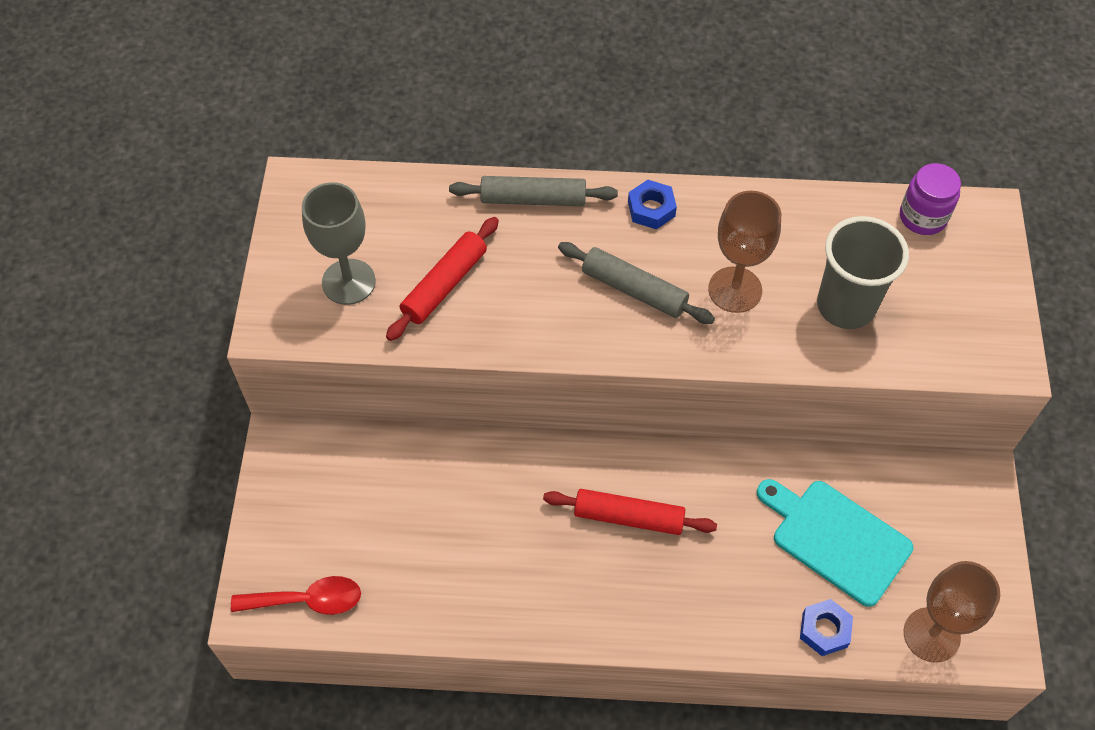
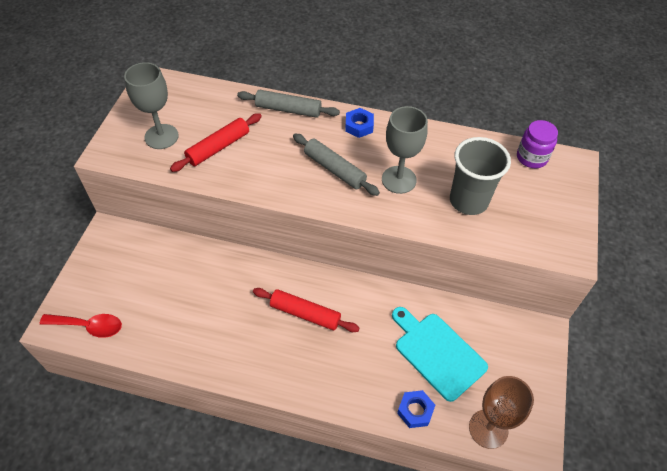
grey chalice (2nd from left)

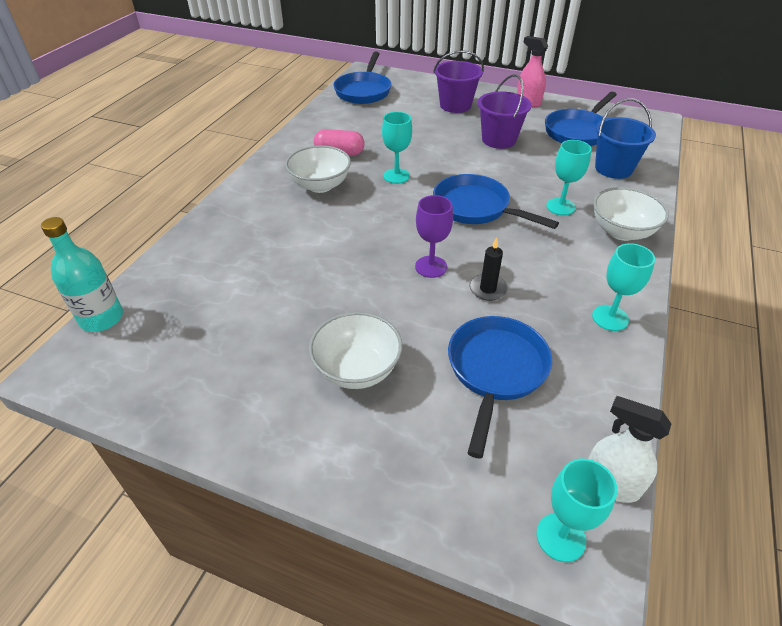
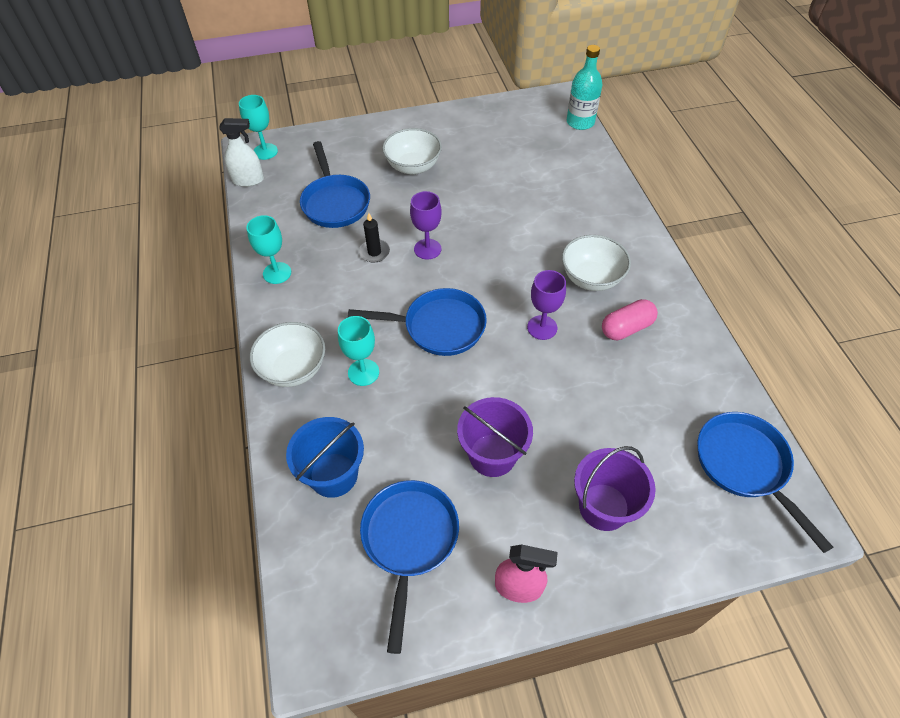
royal purple chalice (2nd from left)

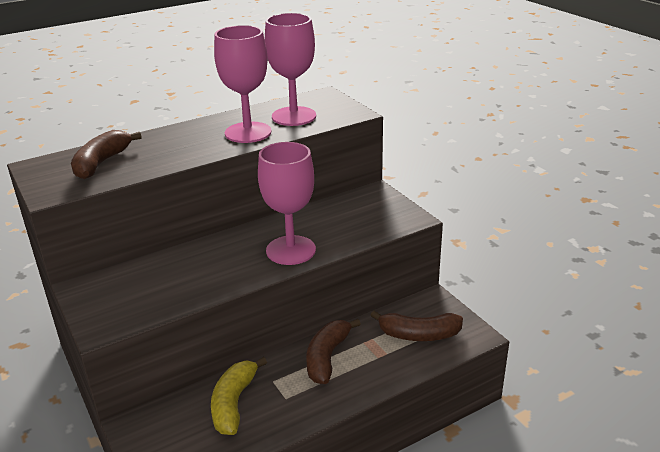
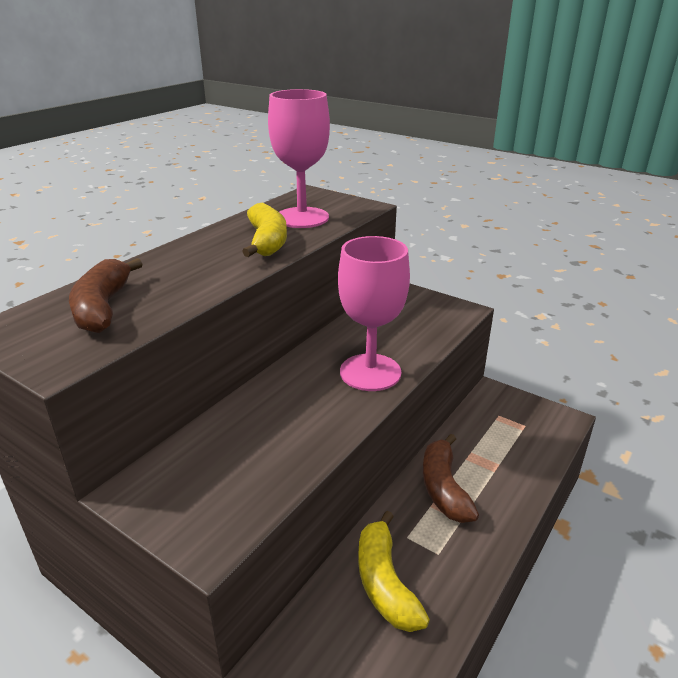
bright yellow toy banana (1st from left)
brown toy banana (3rd from left in the first image)

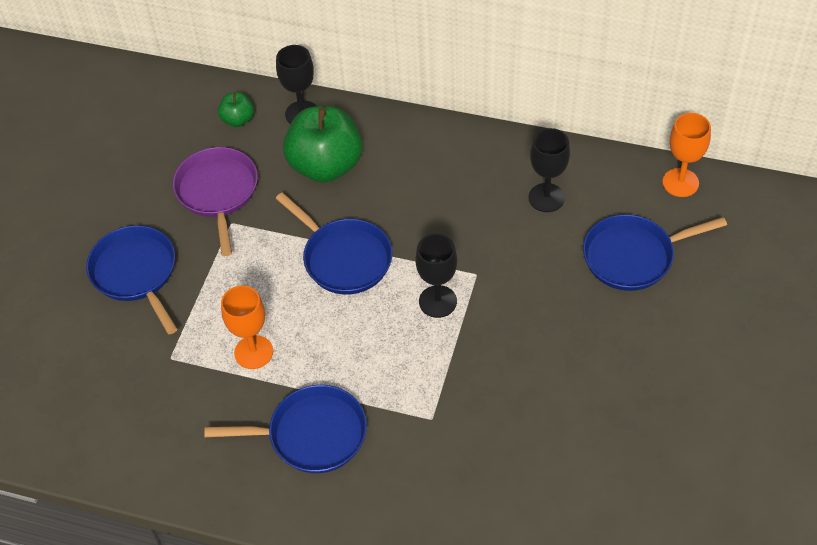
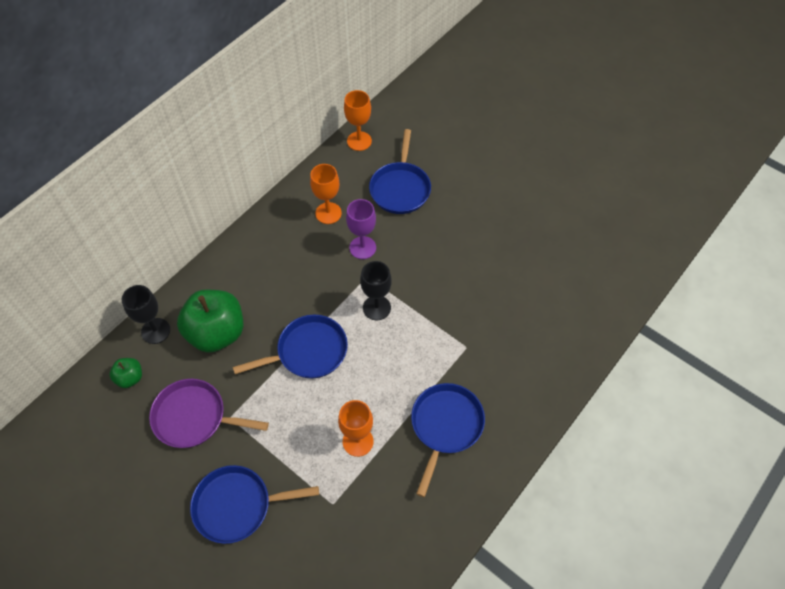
orange chalice (1st from left)
royal purple chalice

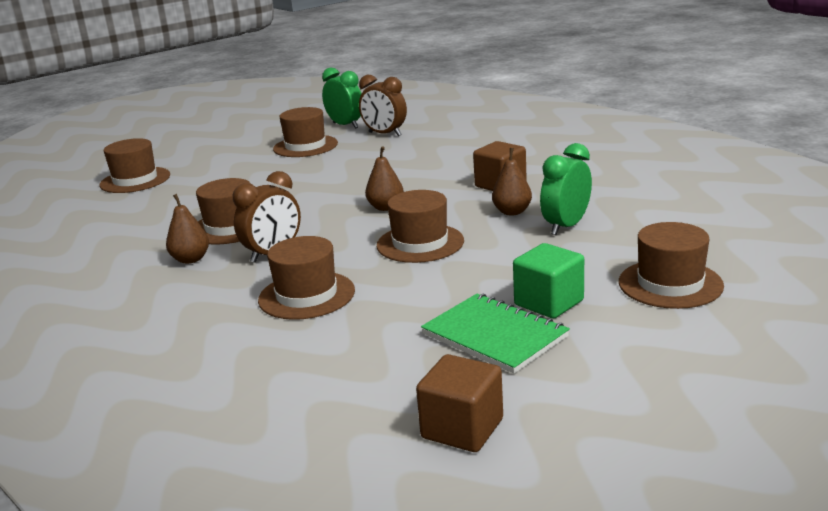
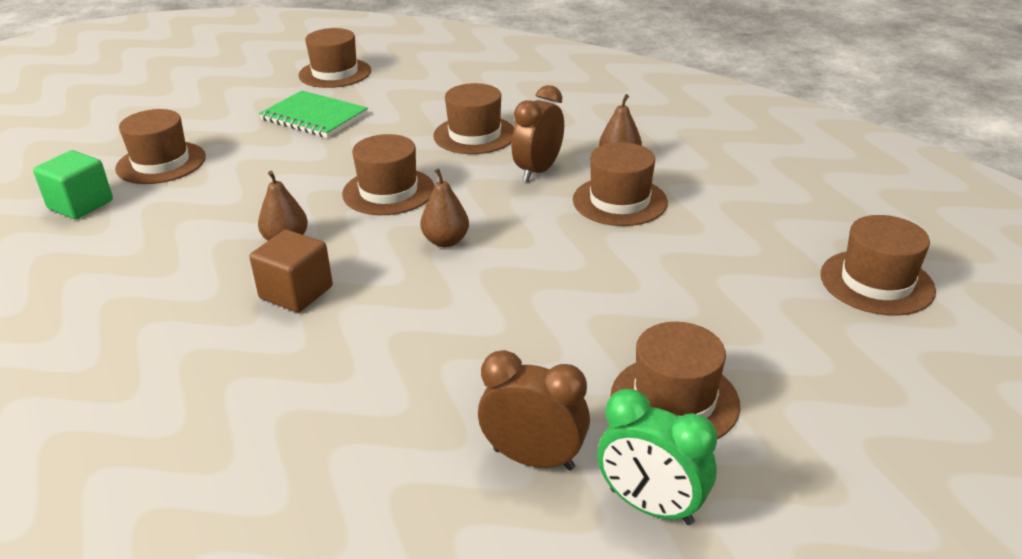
emerald cube
brown hat (2nd from left)
emerald alarm clock (2nd from left in the first image)

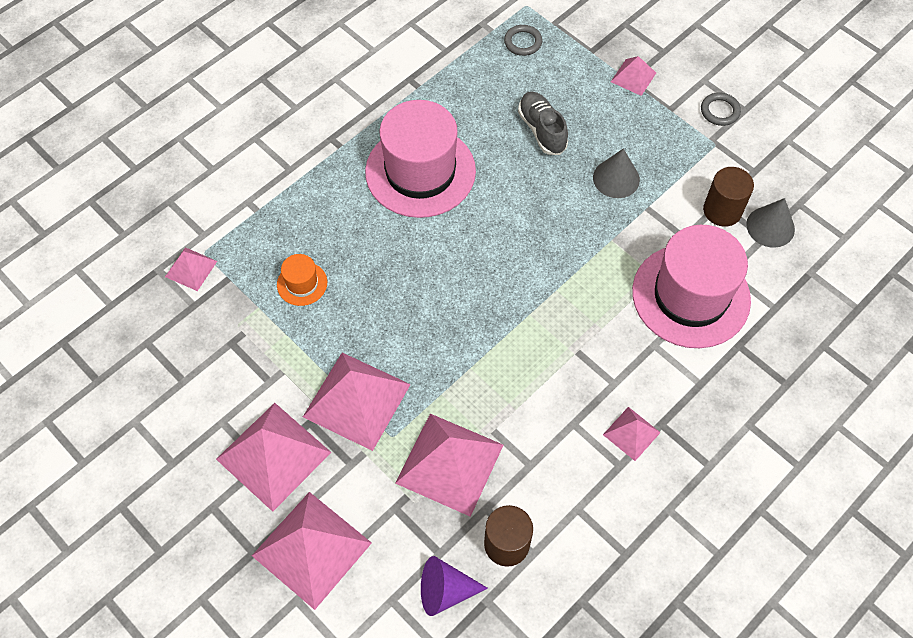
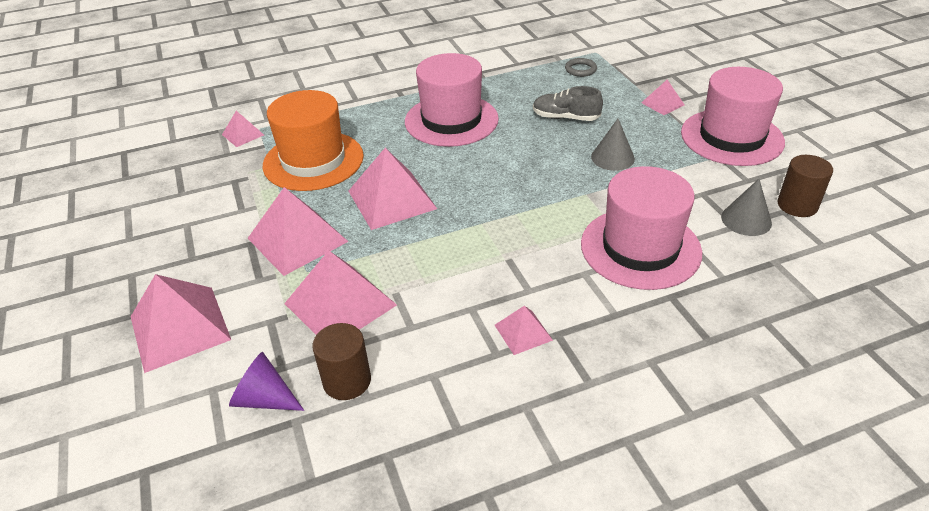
orange hat
pink pyramid (5th from left)
grey sneaker
pink hat (3rd from left)
brown cylinder shape (2nd from left)

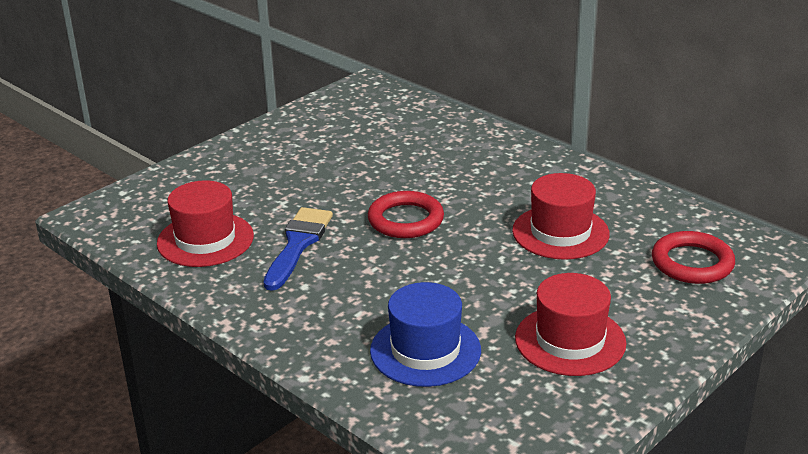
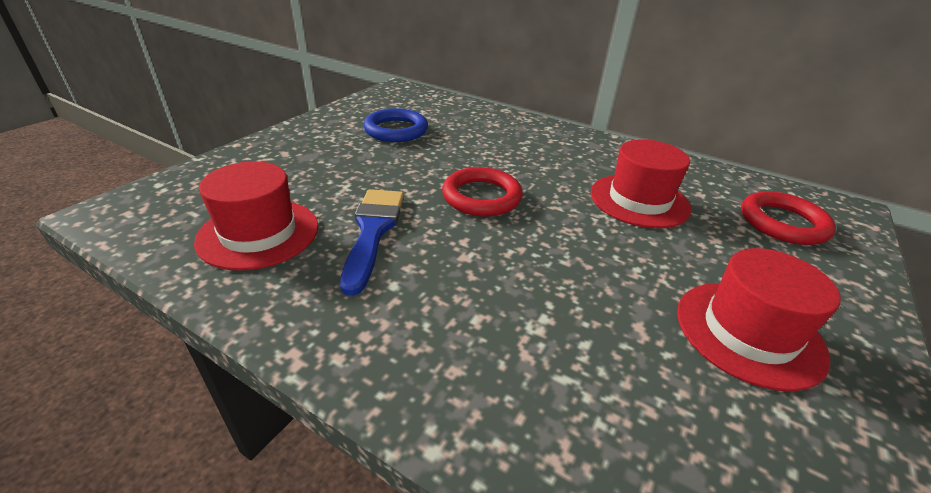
royal blue hoop
royal blue hat

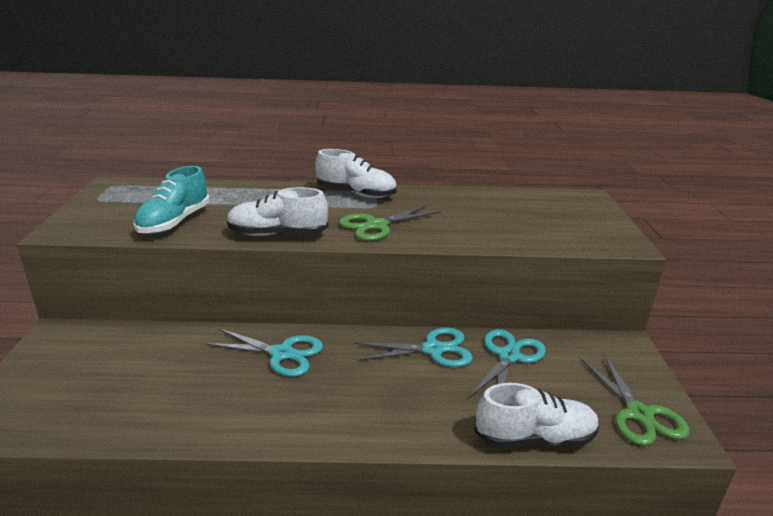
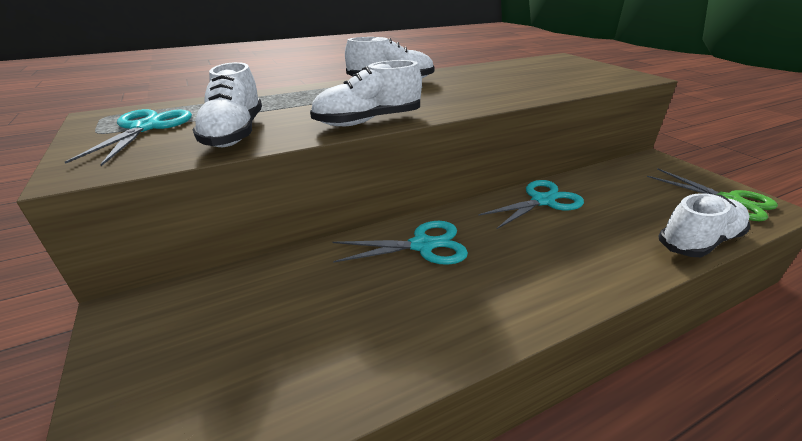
aqua shears (1st from left)
snow-white sneaker (1st from left)
emerald shears (1st from left in the first image)

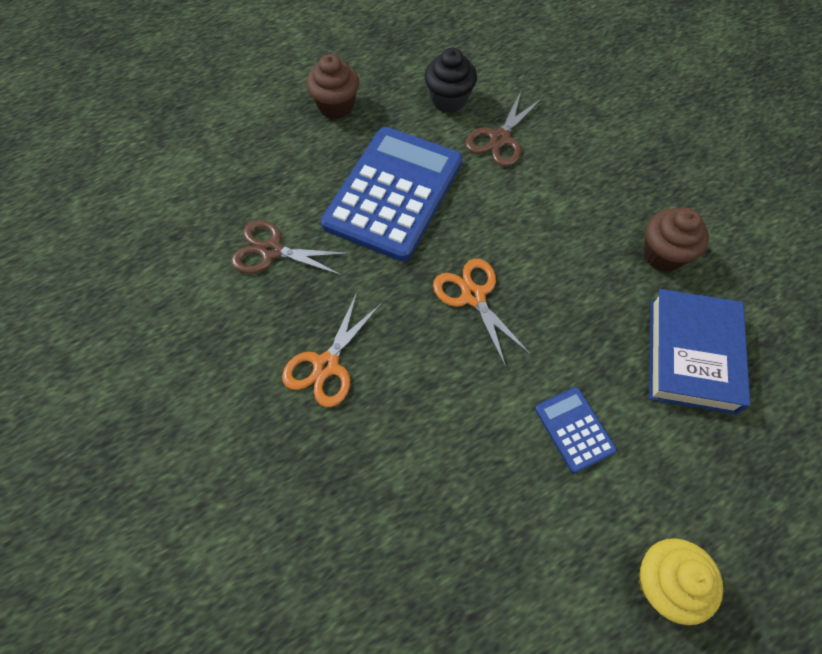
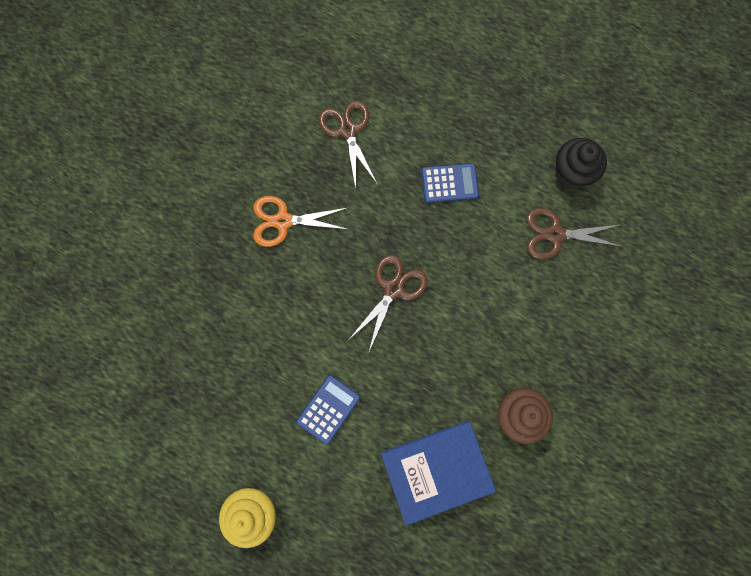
brown shears (2nd from left)
royal blue adding machine (2nd from left)
brown cupcake (1st from left in the first image)

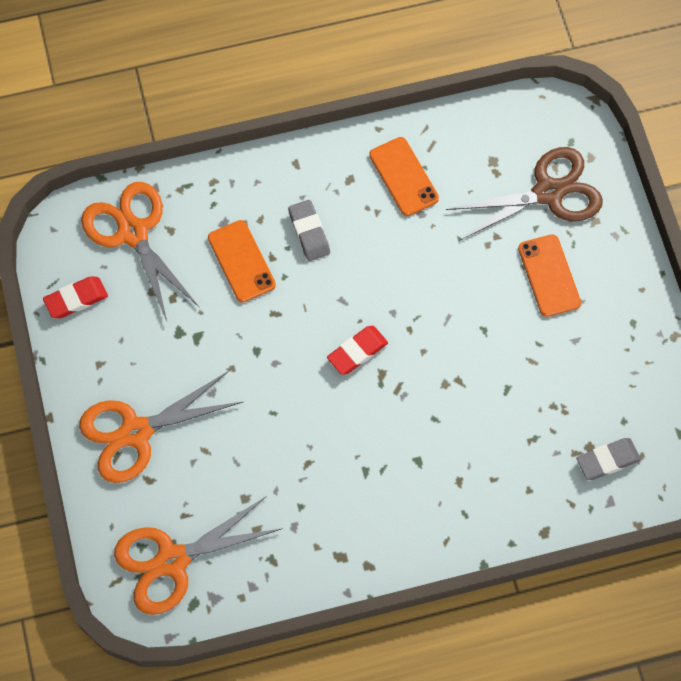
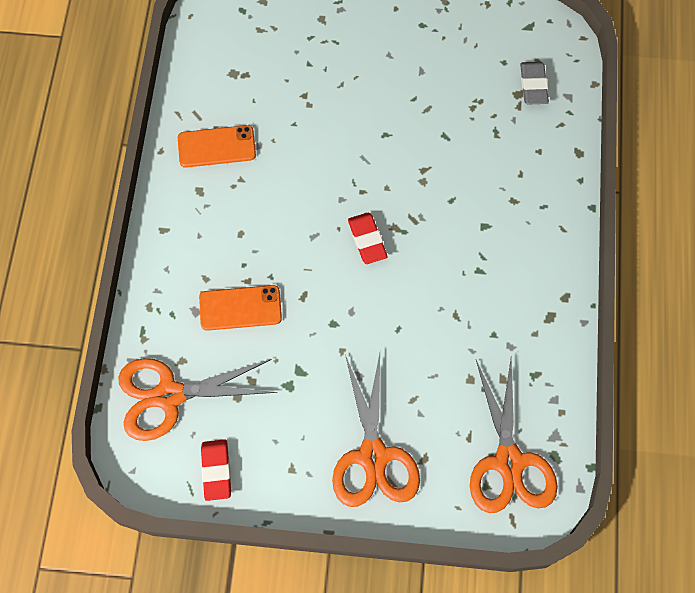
grey gum eraser (1st from left in the first image)
brown shears
orange mobile phone (3rd from left in the first image)

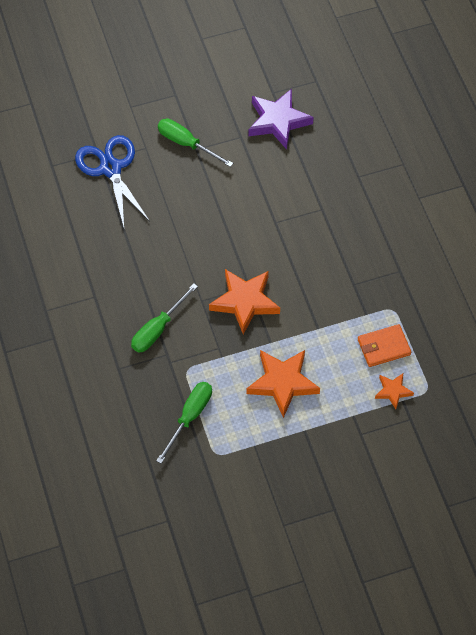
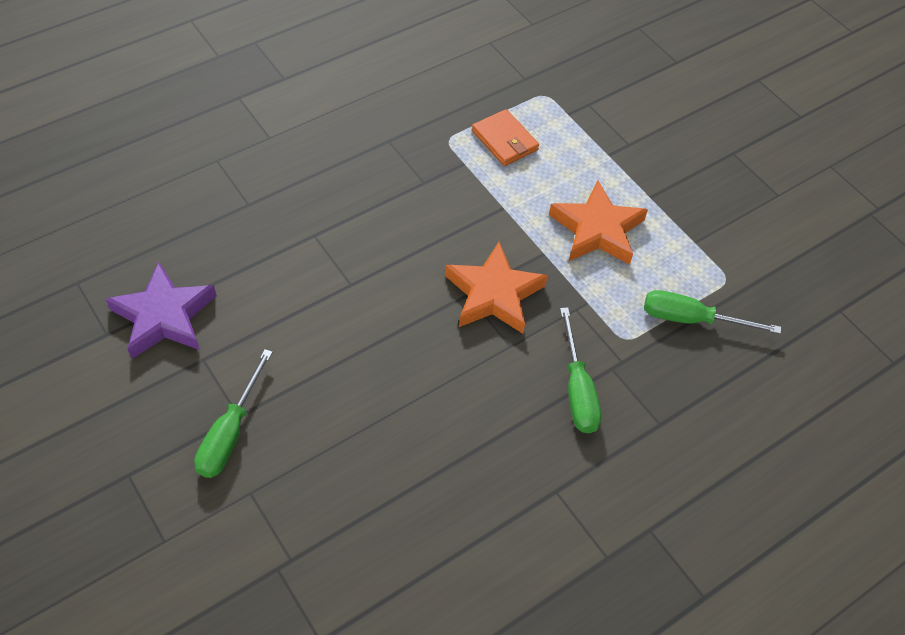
emerald screwdriver (2nd from left)
royal blue shears
orange star (3rd from left in the first image)

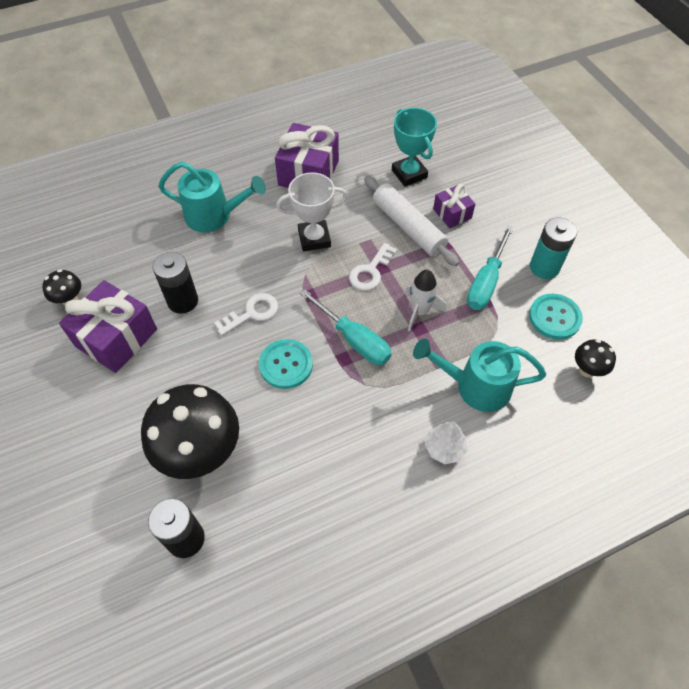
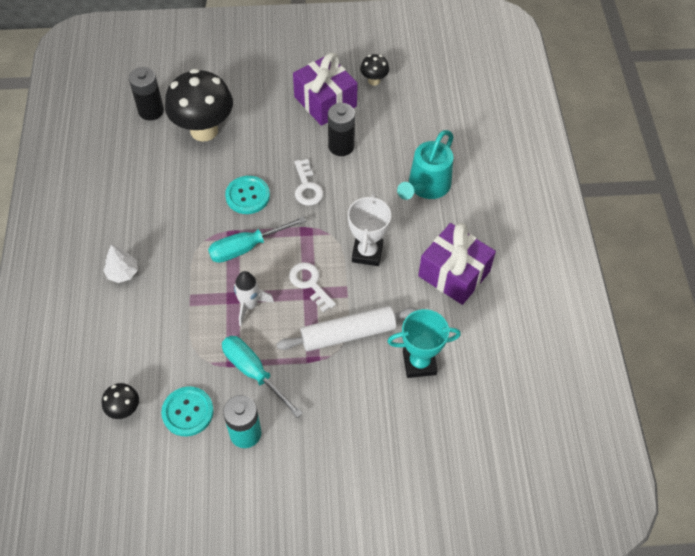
aqua sprinkling can (2nd from left in the first image)
royal purple present (3rd from left in the first image)

